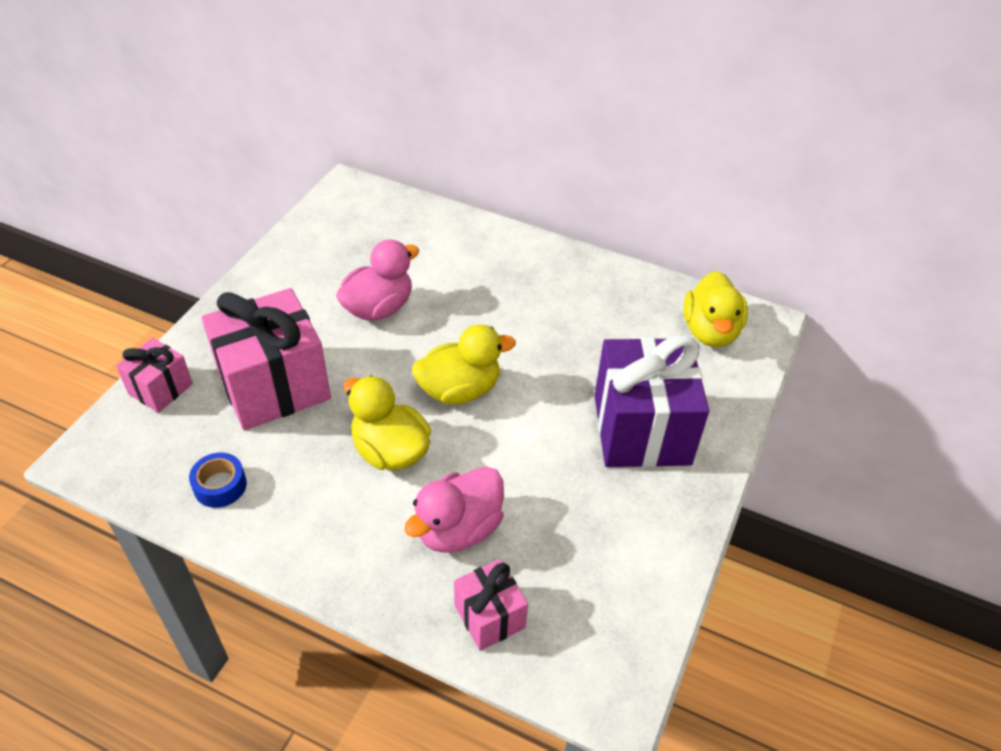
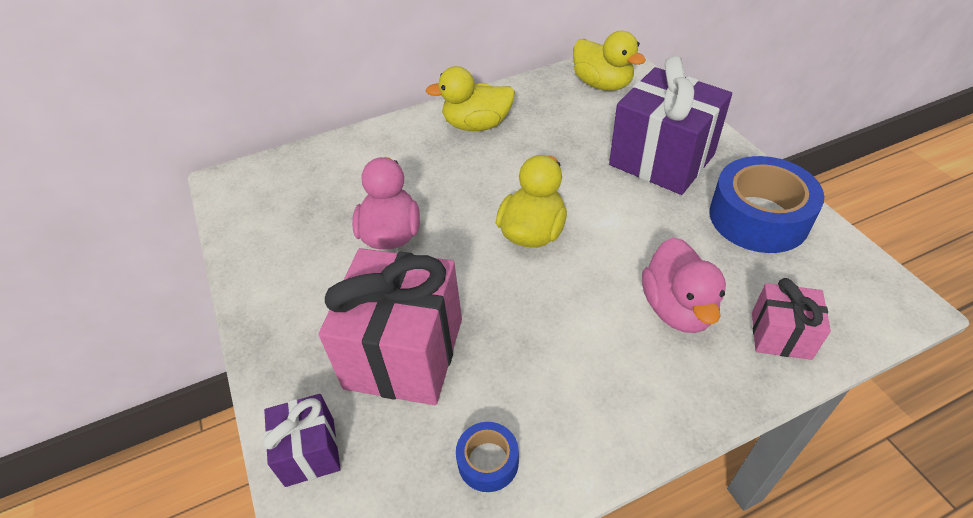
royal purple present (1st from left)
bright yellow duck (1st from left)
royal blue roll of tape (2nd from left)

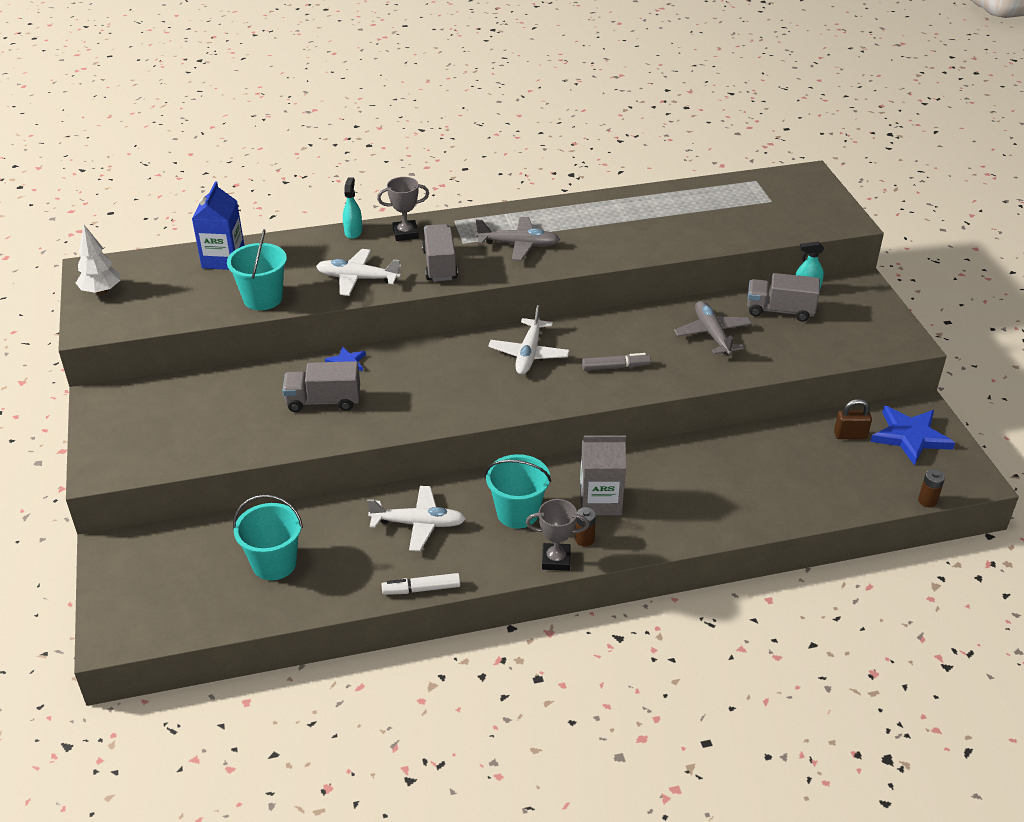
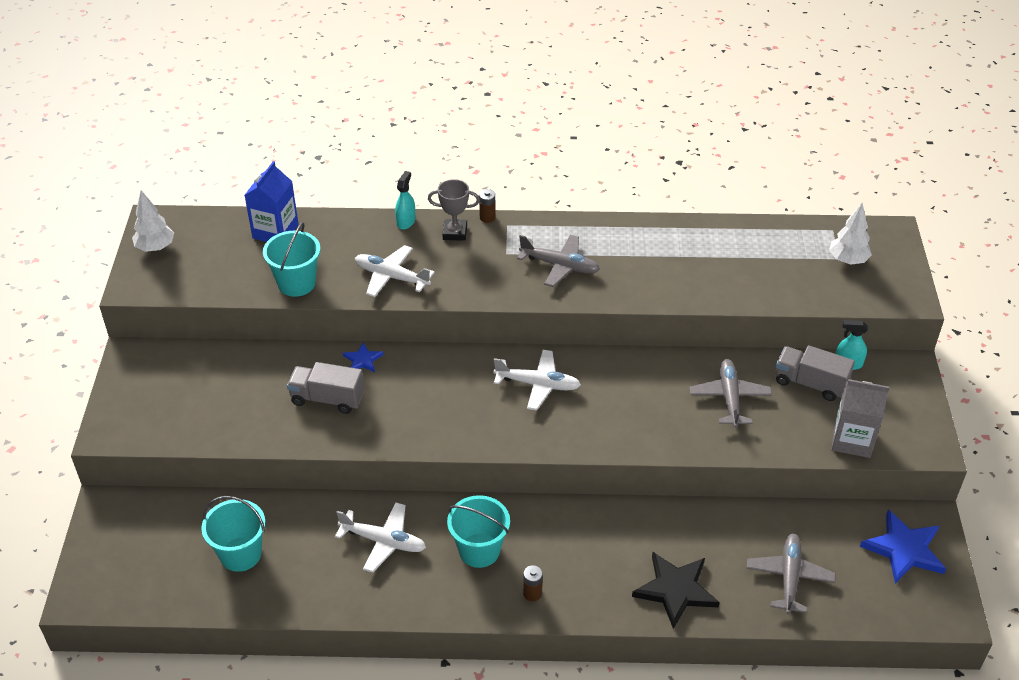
brown power cell (1st from left)
snow-white toy plane (3rd from left)
jet-black star
grey toy plane (3rd from left)
snow-white fir tree (2nd from left)
grey carton
snow-white marker pen
grey toy truck (2nd from left in the first image)
grey trophy (2nd from left in the first image)
grey marker pen
brown small lock

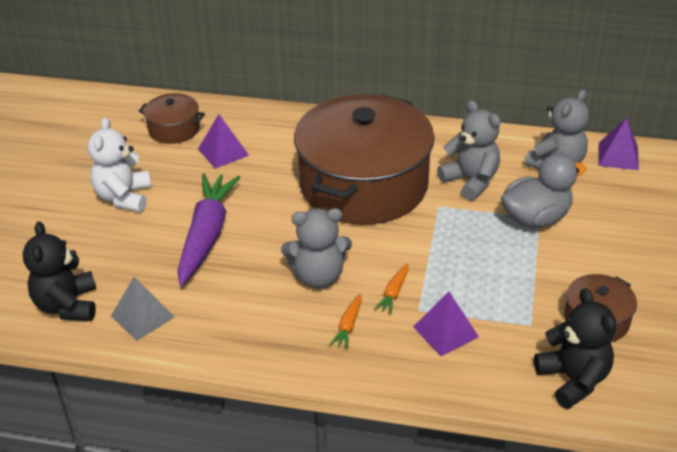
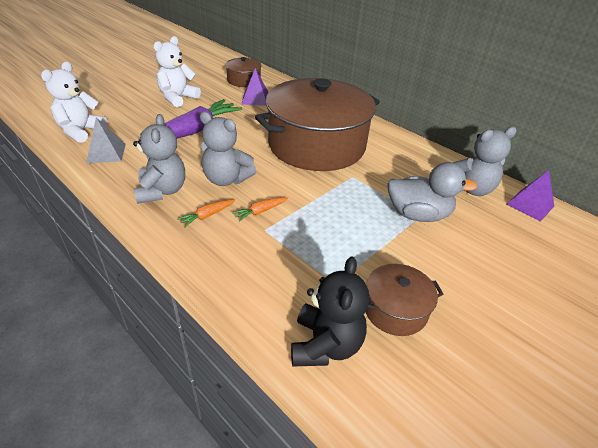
snow-white teddy (1st from left)
grey teddy (1st from left)
royal purple pyramid (2nd from left in the first image)

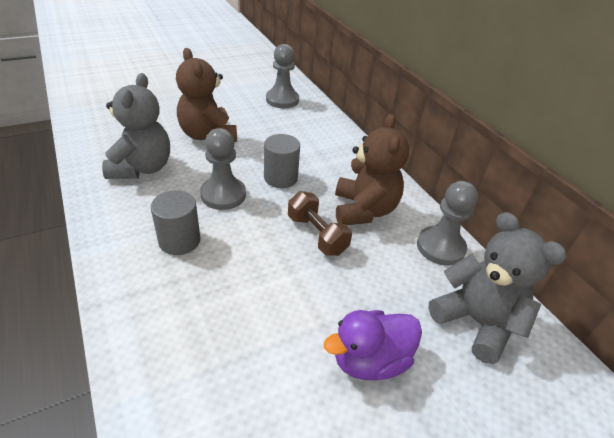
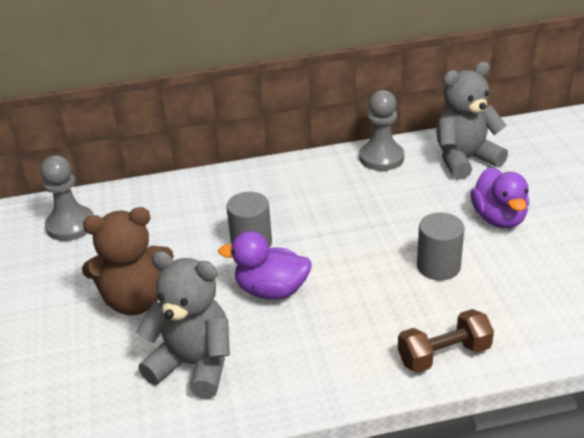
royal purple duck (1st from left)
brown free weight
grey cylinder shape (2nd from left)
brown teddy (2nd from left in the first image)

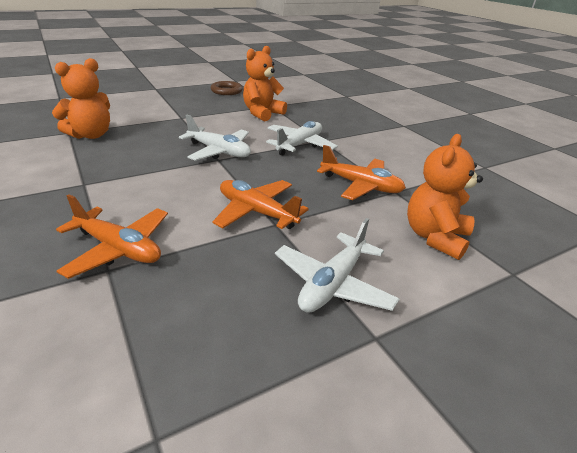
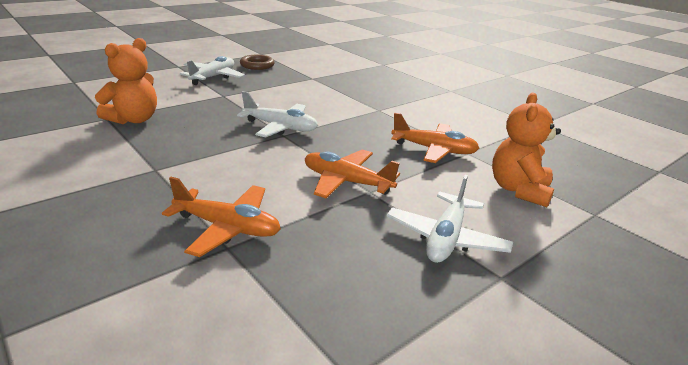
snow-white toy plane (1st from left)
orange teddy (2nd from left in the first image)

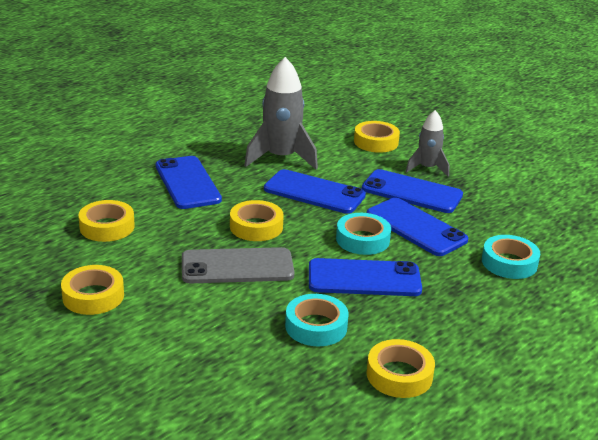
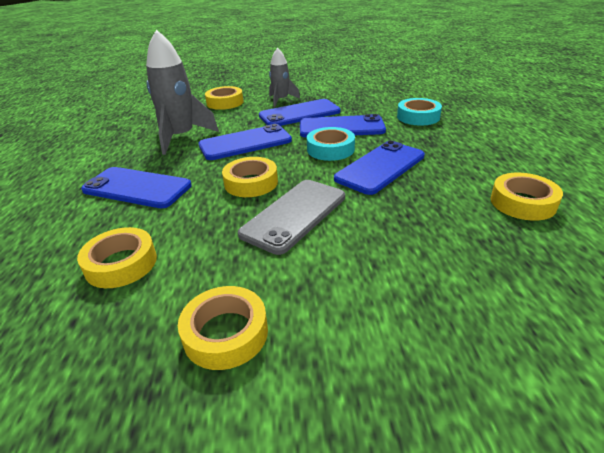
aqua roll of tape (1st from left in the first image)

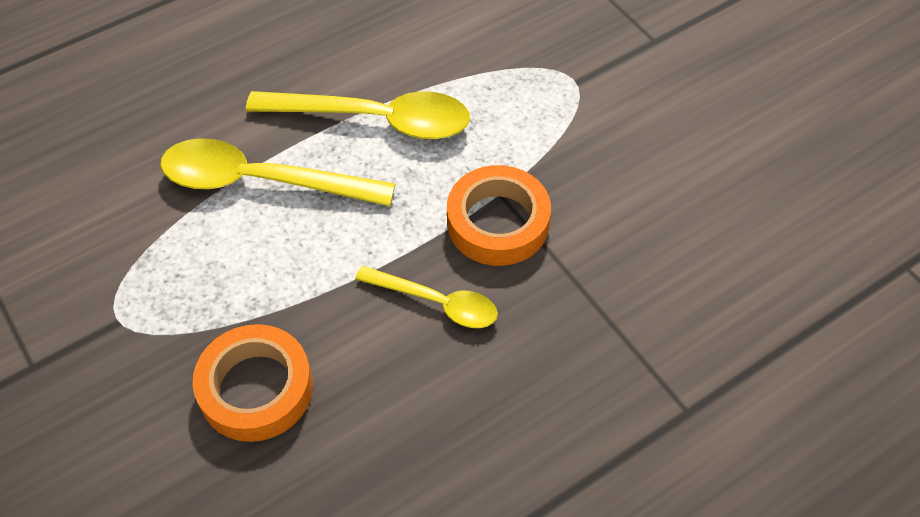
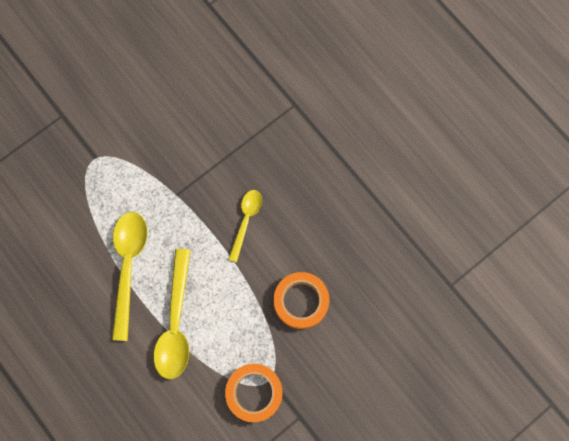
orange roll of tape (1st from left)

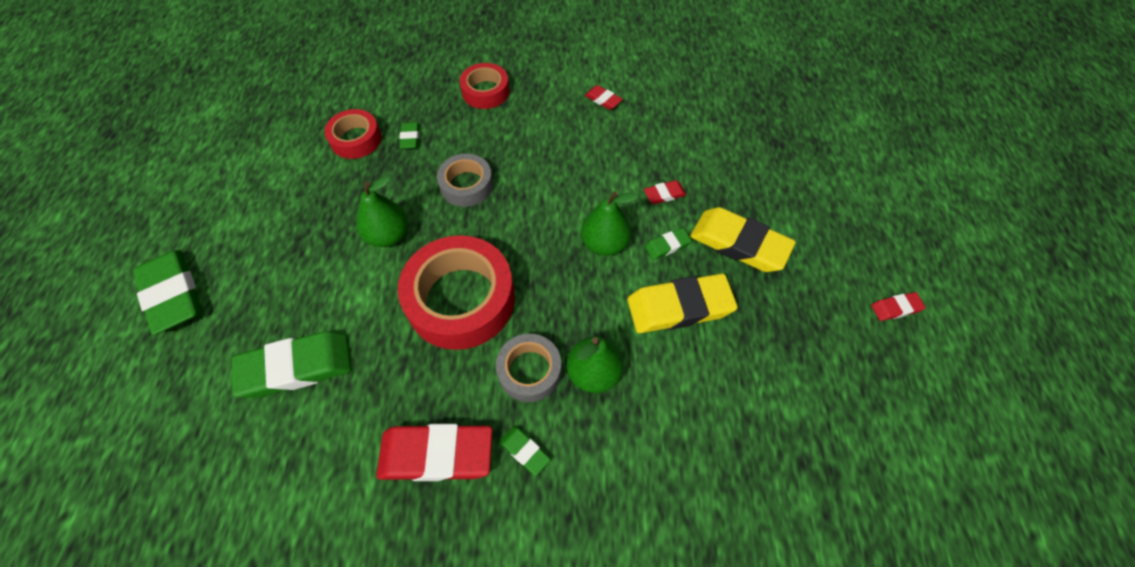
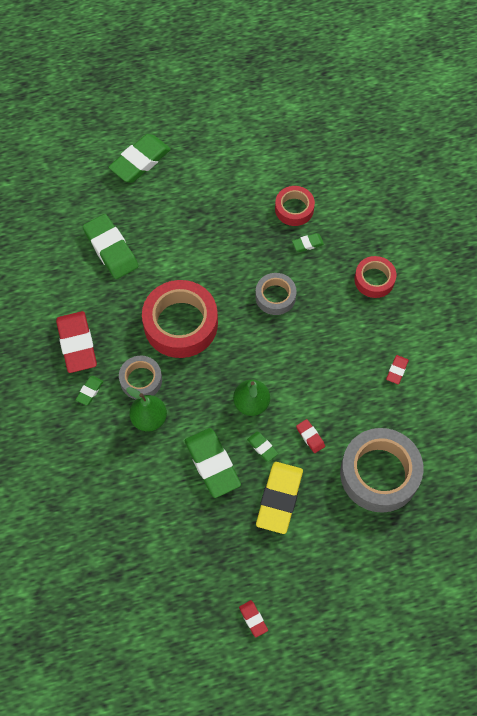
emerald gum eraser (4th from left)
grey roll of tape (3rd from left)
emerald pear fruit (1st from left in the first image)

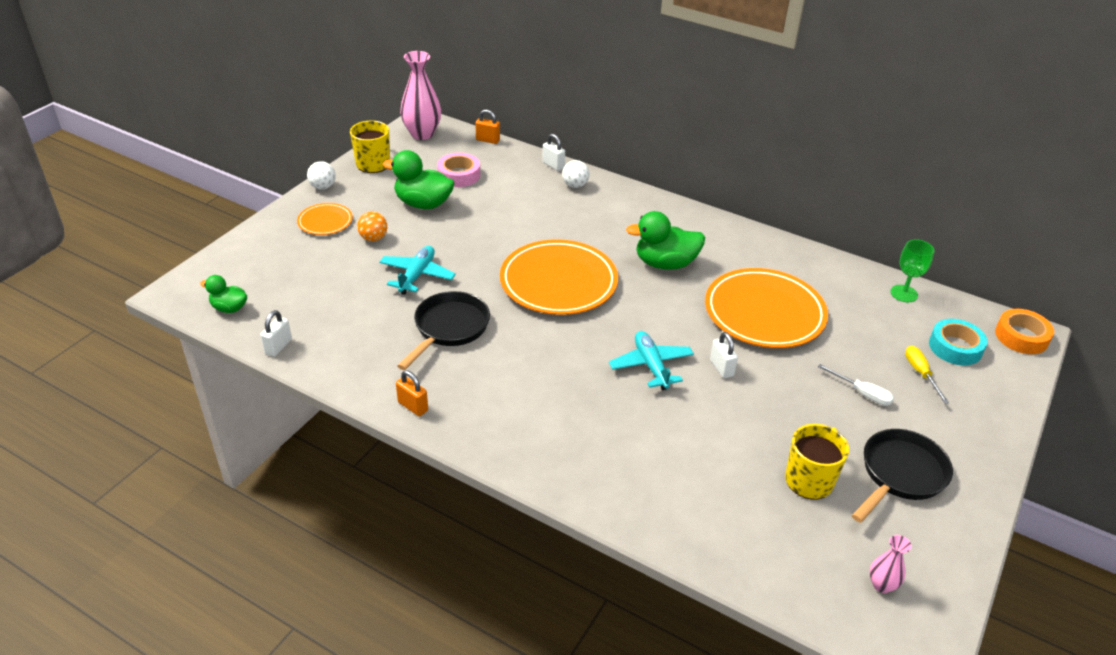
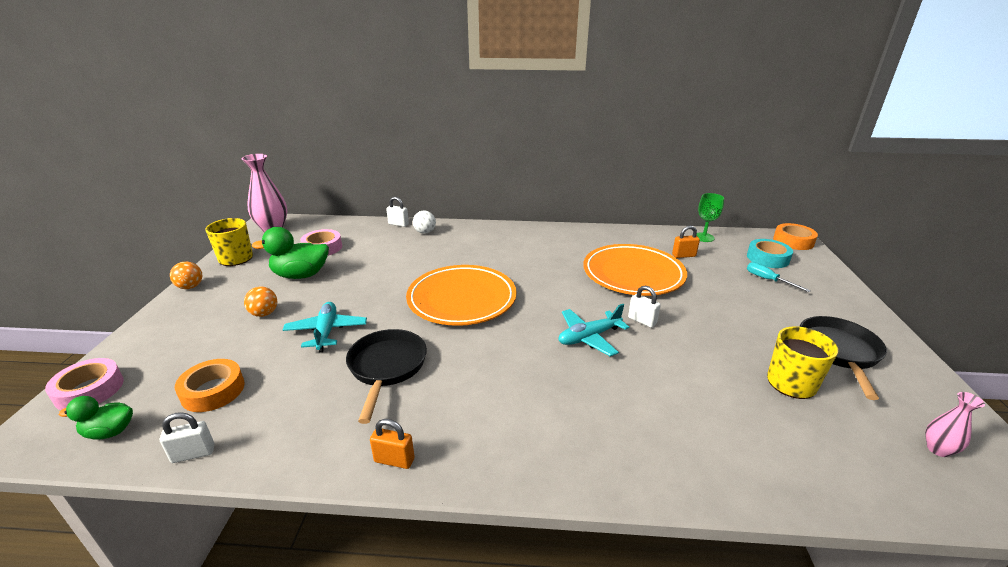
pink roll of tape (1st from left)
snow-white small lock (1st from left)
orange ball (1st from left)
orange roll of tape (1st from left)
aqua toy plane (2nd from left)
orange small lock (2nd from left)
aqua screwdriver
orange flat dish (1st from left in the first image)
emerald duck (3rd from left in the first image)
snow-white screwdriver

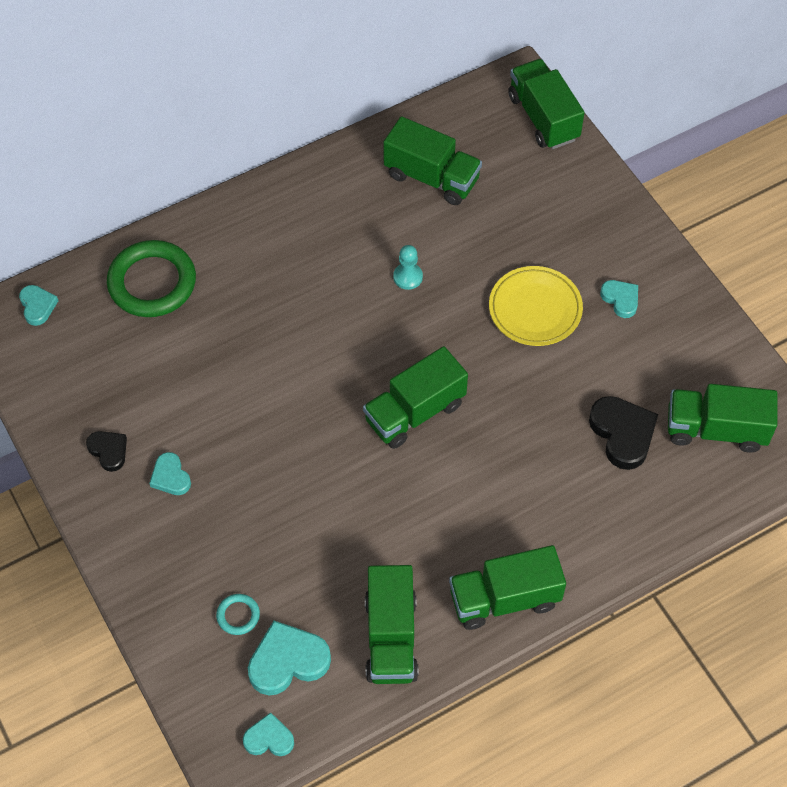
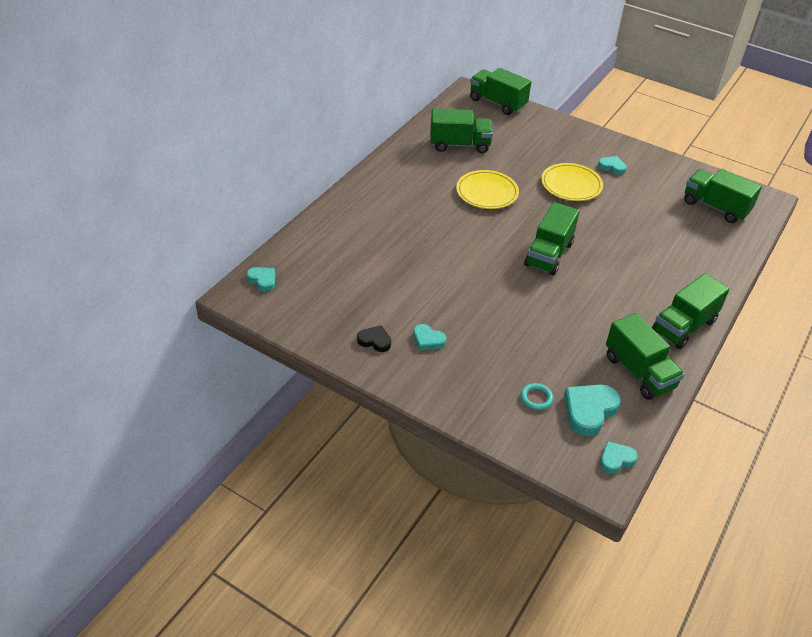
bright yellow flat dish (1st from left)
emerald toy truck (6th from left)
emerald hoop
jet-black heart shape (2nd from left in the first image)

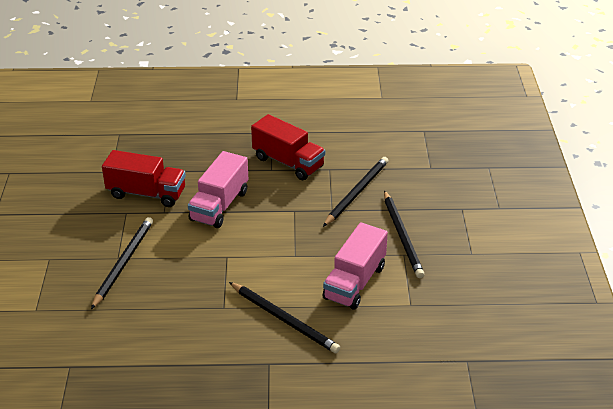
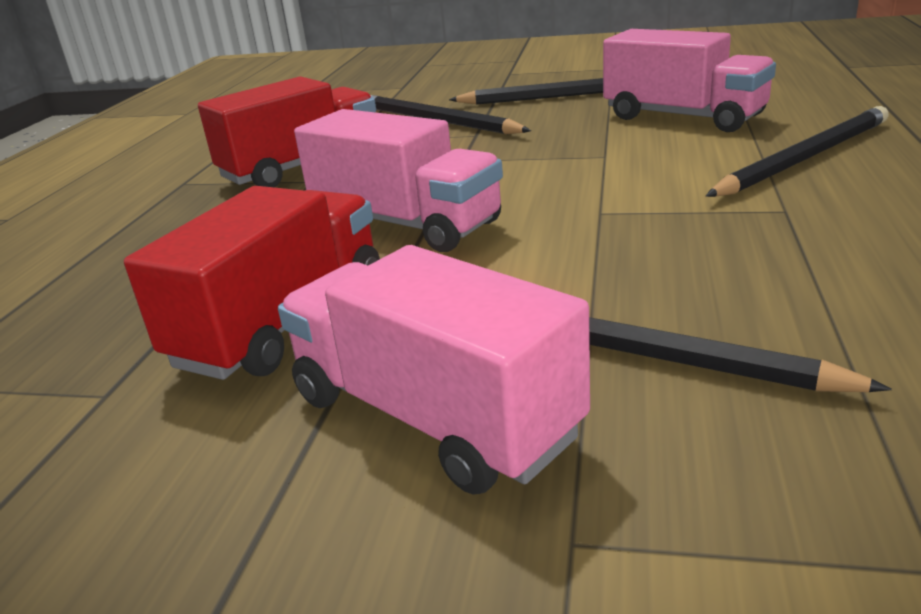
pink toy truck (2nd from left)

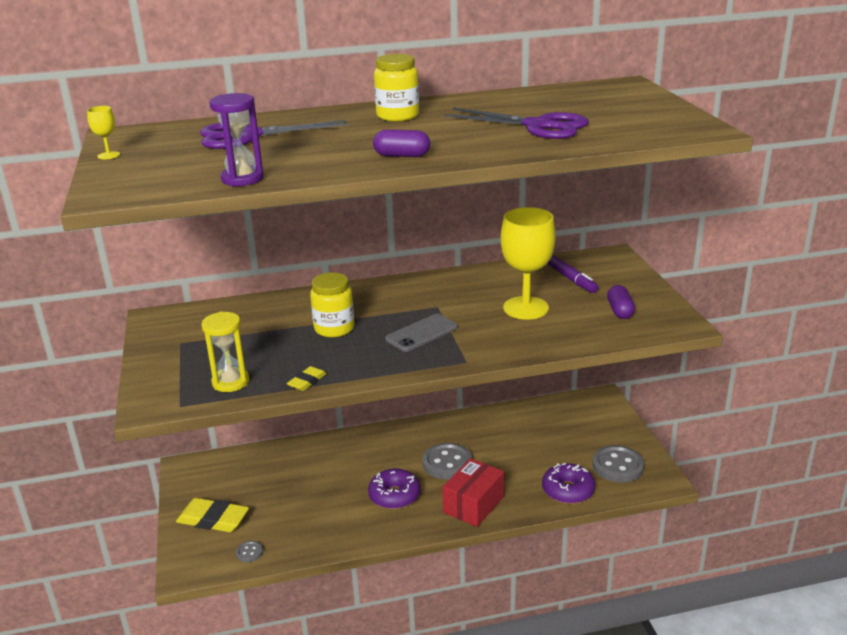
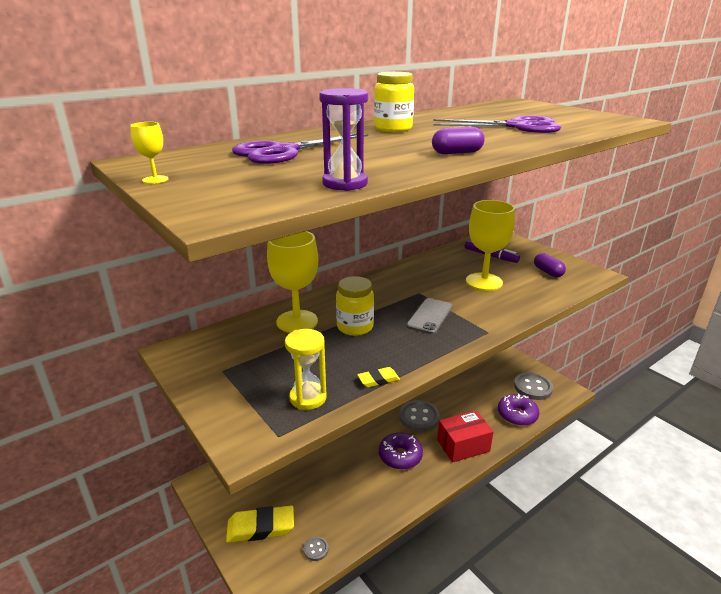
bright yellow chalice (2nd from left)
bright yellow gum eraser (2nd from left)
crimson parcel

